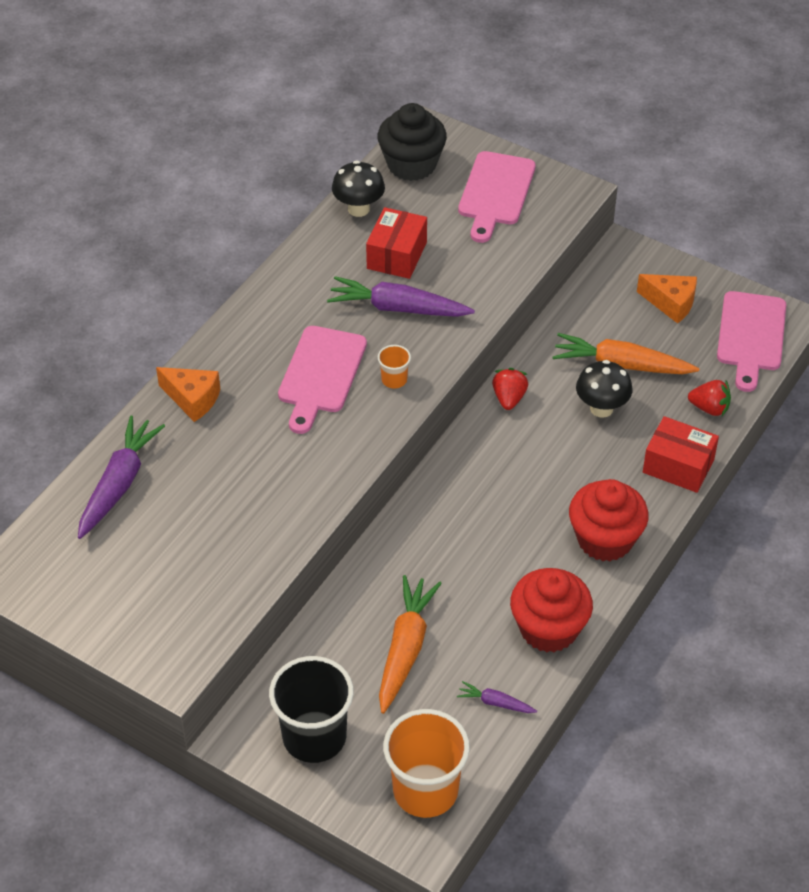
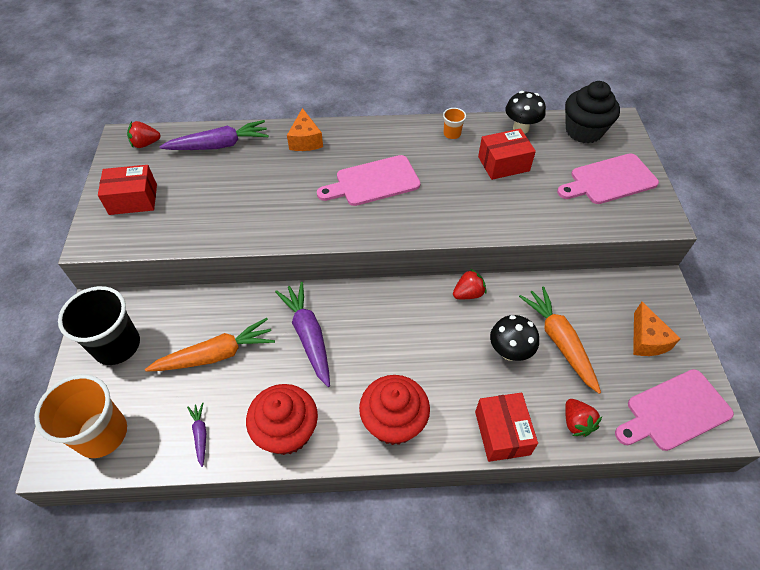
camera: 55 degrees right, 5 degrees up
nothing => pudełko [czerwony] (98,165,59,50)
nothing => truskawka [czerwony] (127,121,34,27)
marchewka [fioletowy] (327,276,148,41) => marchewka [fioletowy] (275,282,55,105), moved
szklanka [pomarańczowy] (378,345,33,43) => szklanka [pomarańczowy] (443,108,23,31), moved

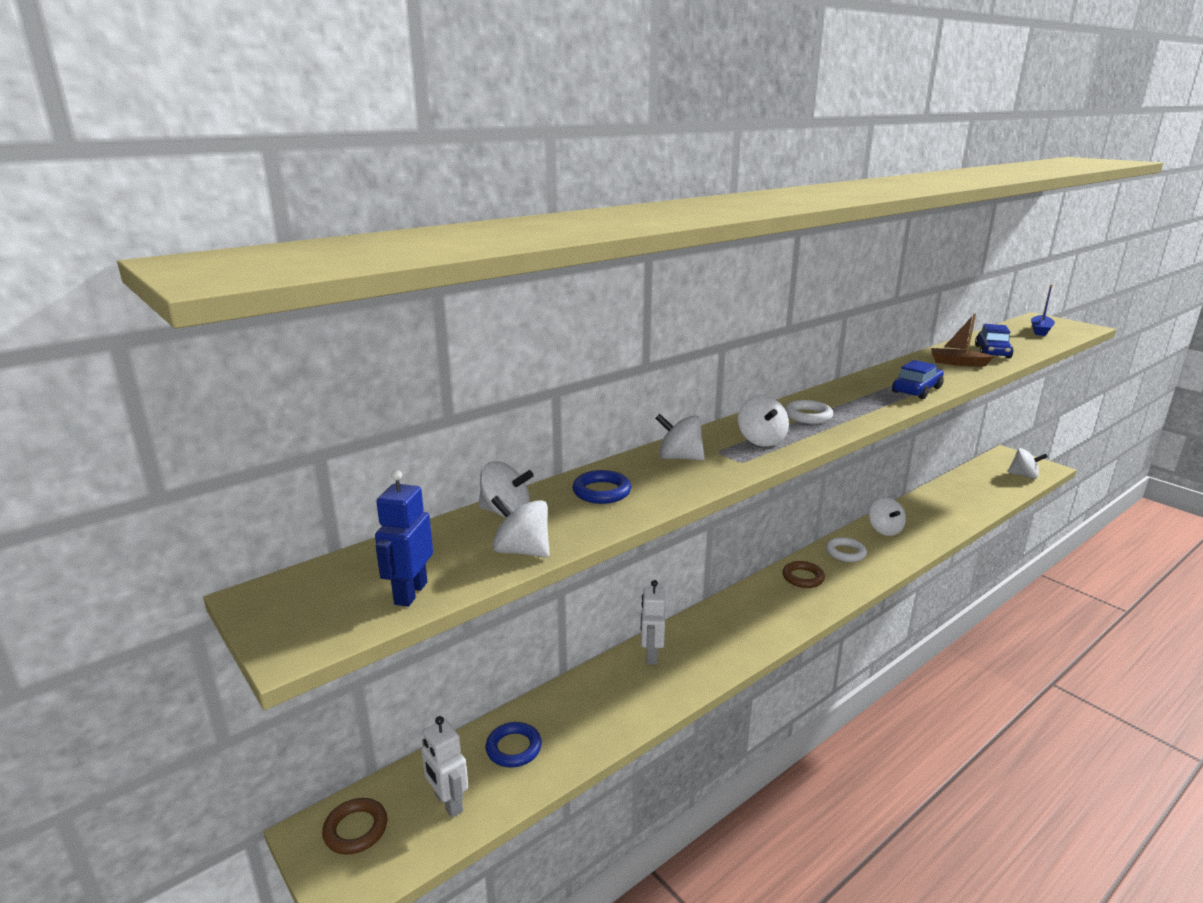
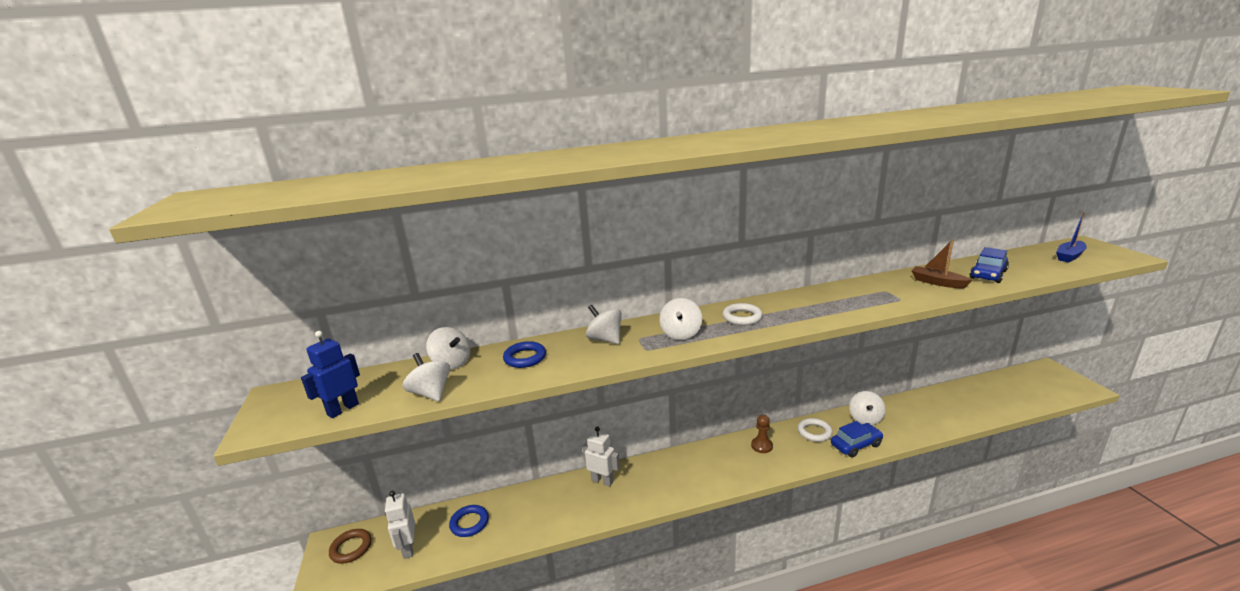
camera: 25 degrees right, 0 degrees up
robot [biały] (641,580,24,85) => robot [biały] (582,426,38,60), 90 degrees clockwise
pierścień [brązowy] (782,561,43,27) => pionek [brązowy] (751,415,22,38)
samochód [niebieski] (892,360,52,39) => samochód [niebieski] (831,421,52,37), moved
bączek [biały] (1008,448,40,31) => nothing

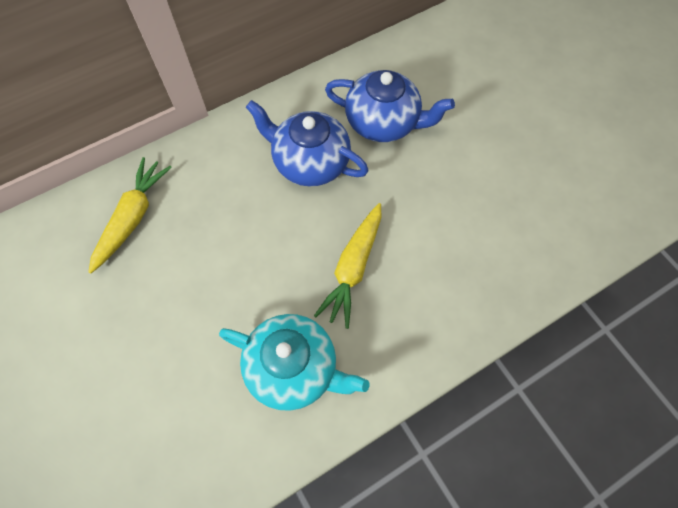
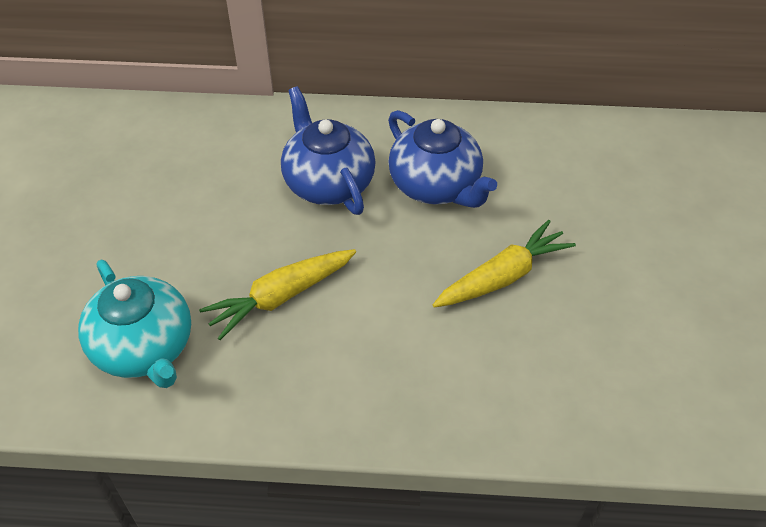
camera: 35 degrees right, 15 degrees down
marchewka [żółty] (88,157,84,116) => marchewka [żółty] (433,220,143,88), moved

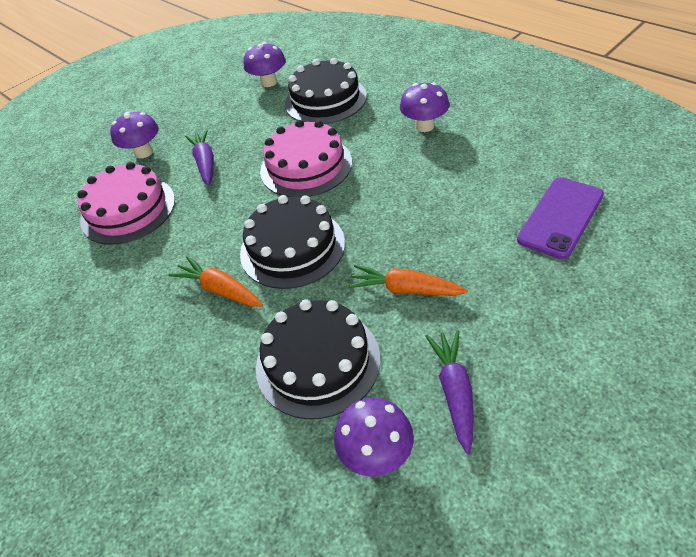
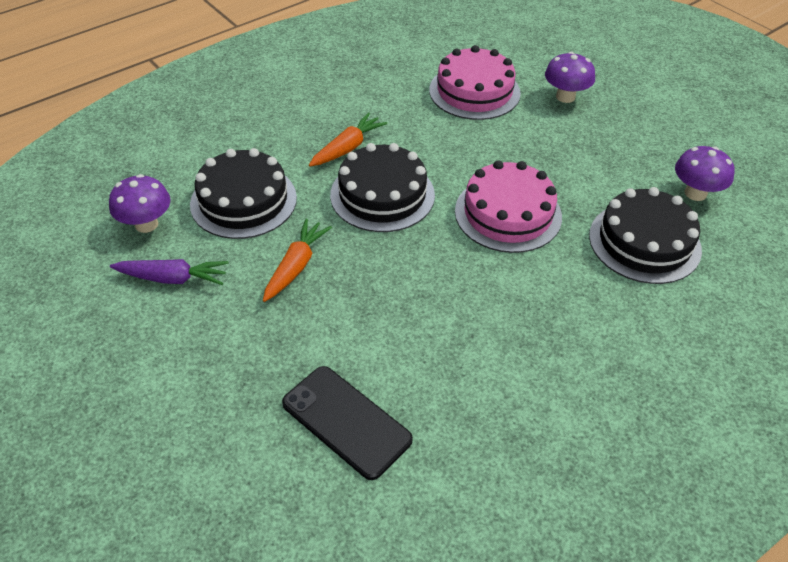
camera: 90 degrees right, 0 degrees up
telefon [fioletowy] (517,177,87,82) => telefon [czarny] (282,366,131,114)
marchewka [fioletowy] (185,129,29,57) => nothing
grzyb [fioletowy] (400,82,50,50) => nothing

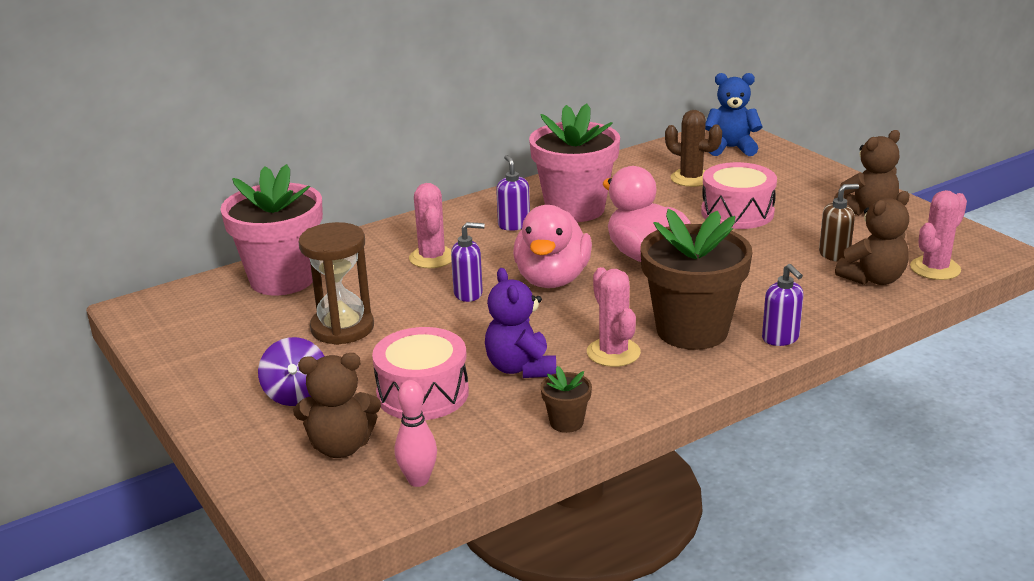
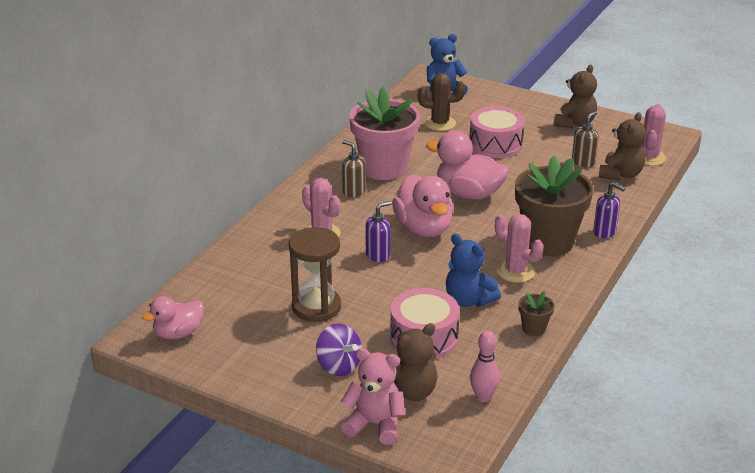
camera: 30 degrees left, 5 degrees up
nothing => kaczka [różowy] (142,296,62,43)
nothing => miś [różowy] (341,348,64,97)
dozownik mydła [fioletowy] (496,155,34,76) => dozownik mydła [brązowy] (342,140,24,58)
miś [fioletowy] (485,268,71,110) => miś [niebieski] (446,234,55,73)
doniczka [różowy] (220,164,103,132) => nothing

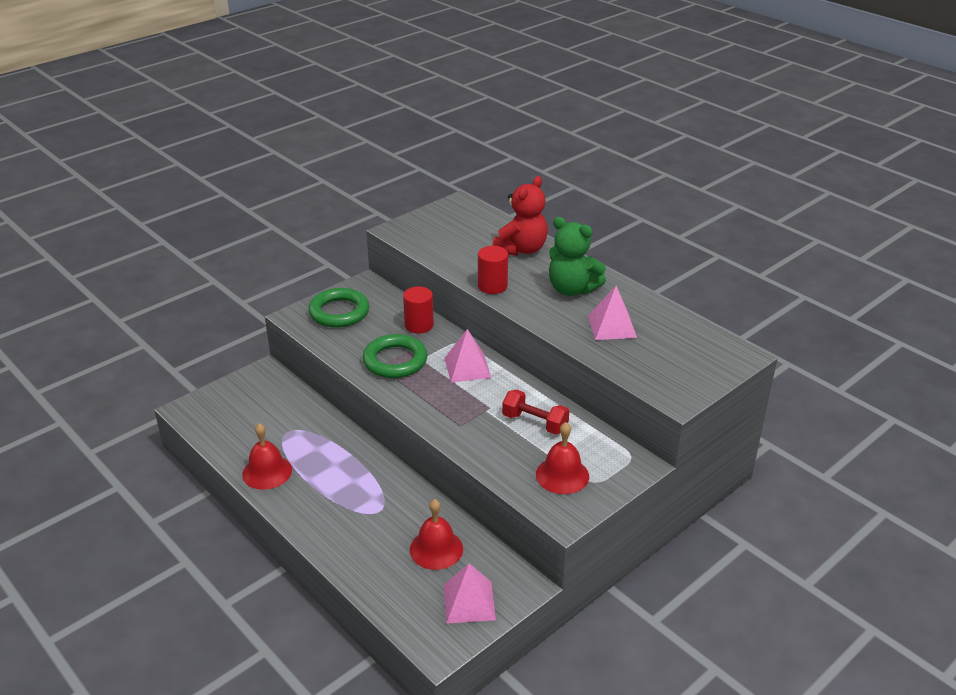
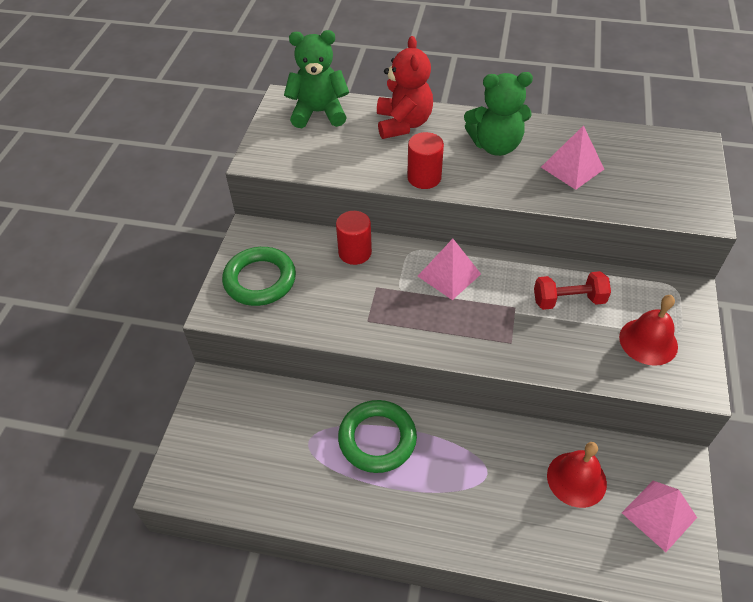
camera: 35 degrees left, 15 degrees up
nothing => miś [zielony] (284,30,65,98)
pierścień [zielony] (362,334,65,44) => pierścień [zielony] (338,400,79,73), moved
dzwonek [czerwony] (242,423,50,67) => nothing

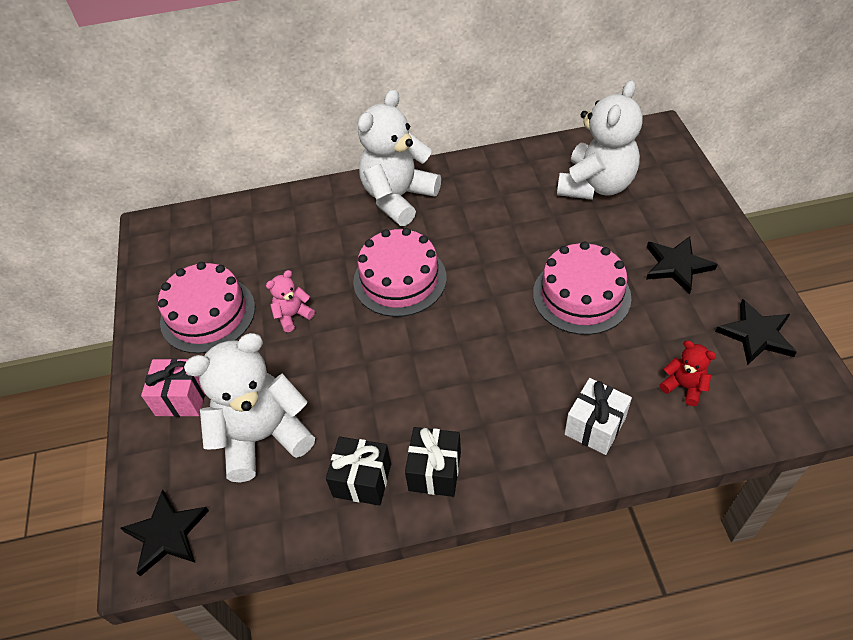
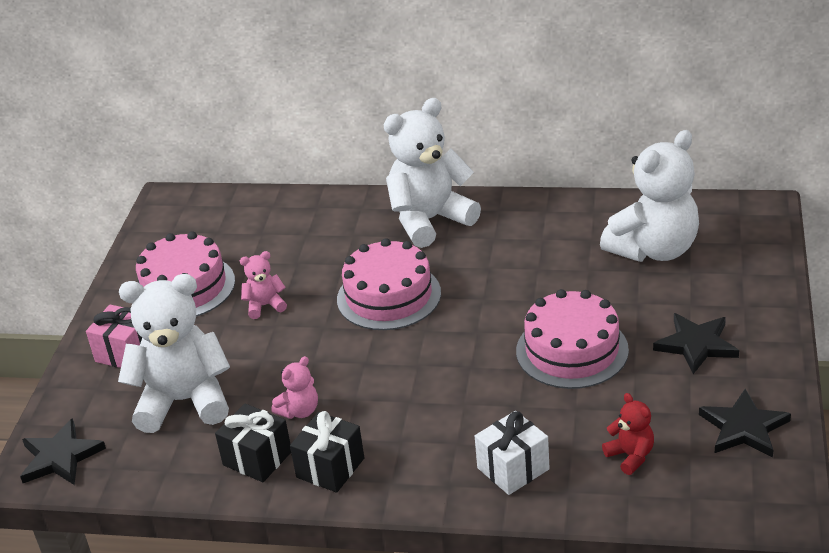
camera: 20 degrees right, 15 degrees down
nothing => miś [różowy] (271,356,47,63)

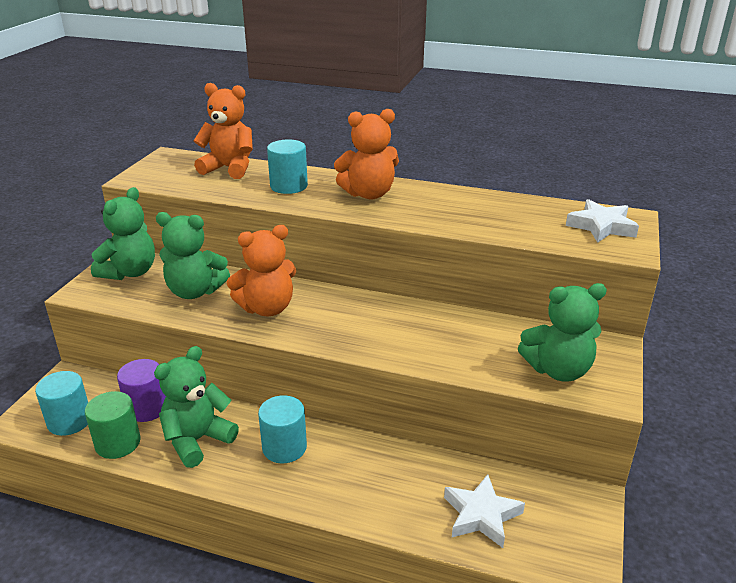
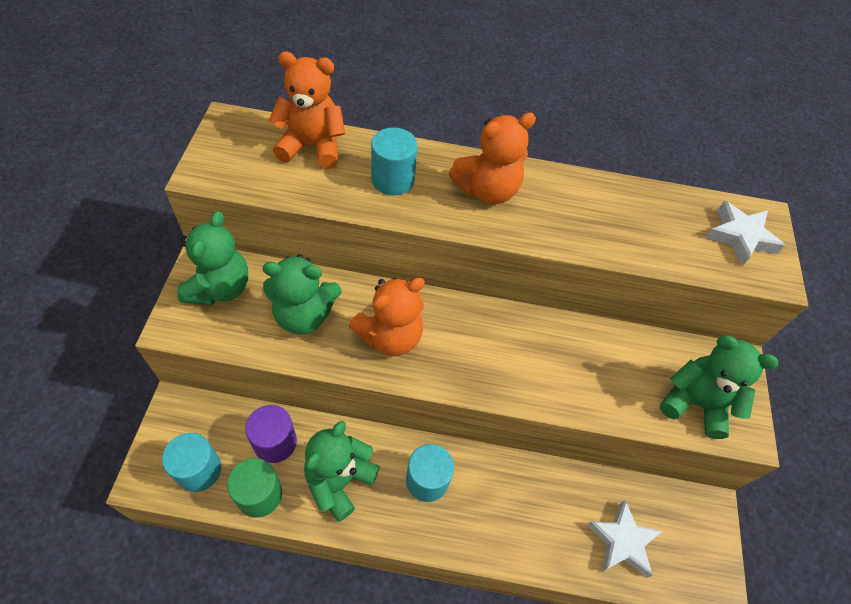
camera: 15 degrees left, 25 degrees up
miś [zielony] (518,283,89,99) => miś [zielony] (660,336,118,103), 135 degrees counterclockwise

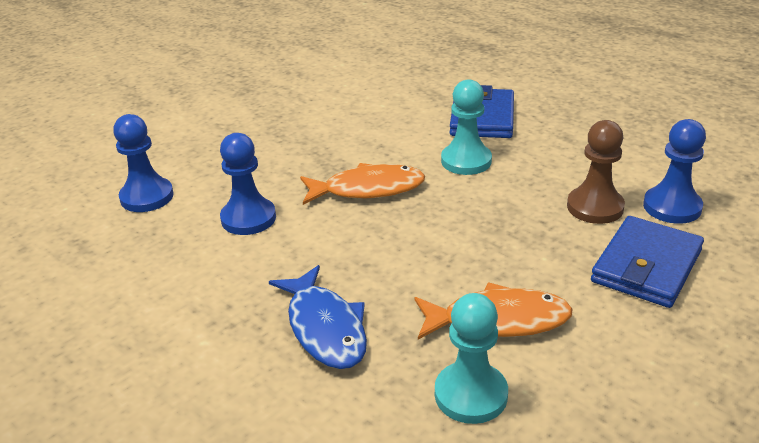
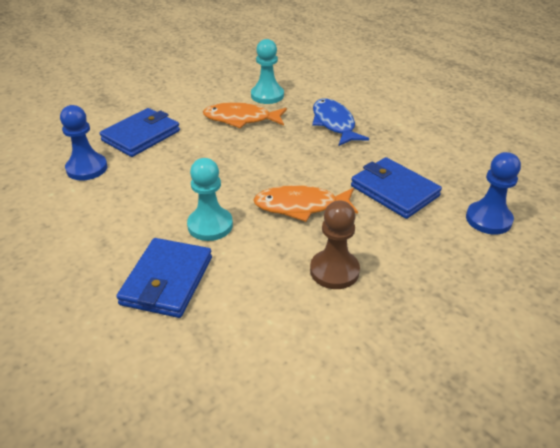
camera: 175 degrees left, 5 degrees up
pionek [brązowy] (567,120,58,104) => pionek [brązowy] (310,200,50,89), moved
pionek [niebieski] (220,133,56,102) => portfel [niebieski] (351,157,91,62)

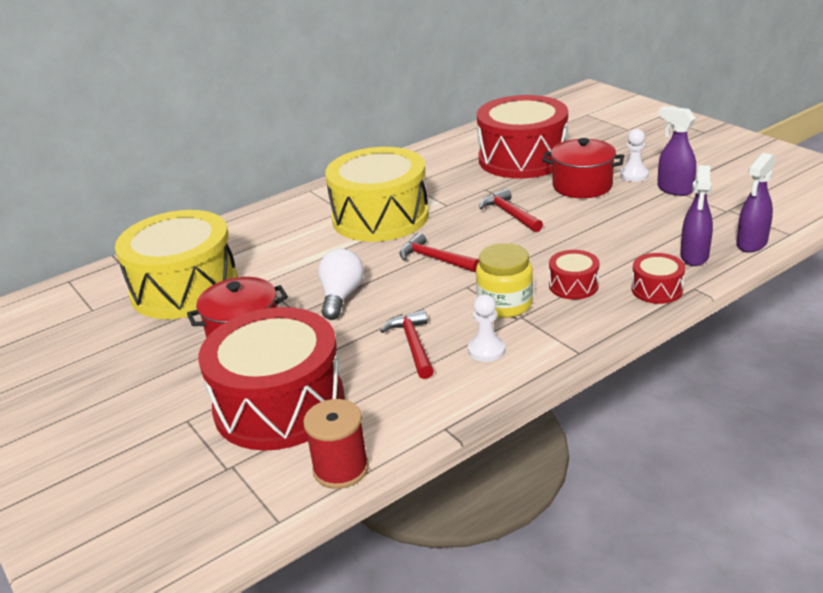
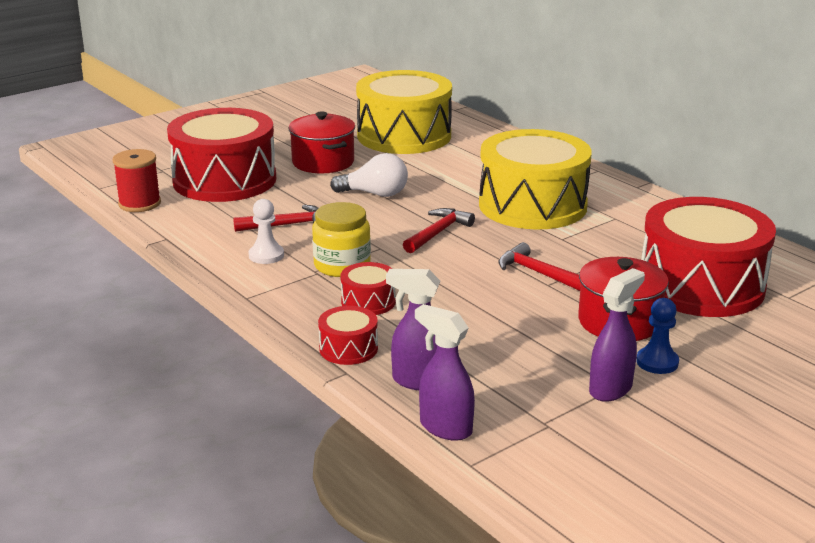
camera: 85 degrees right, 5 degrees down
młotek [czerwony] (479,188,64,44) => młotek [czerwony] (498,242,83,49), 105 degrees counterclockwise
pionek [biały] (620,129,29,53) => pionek [niebieski] (636,298,43,76)

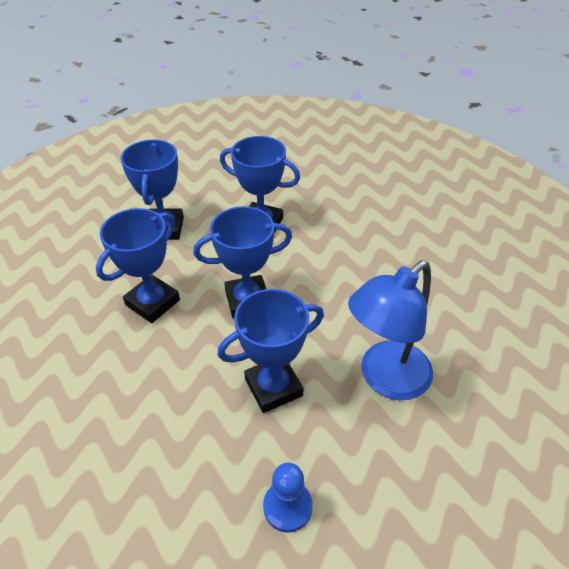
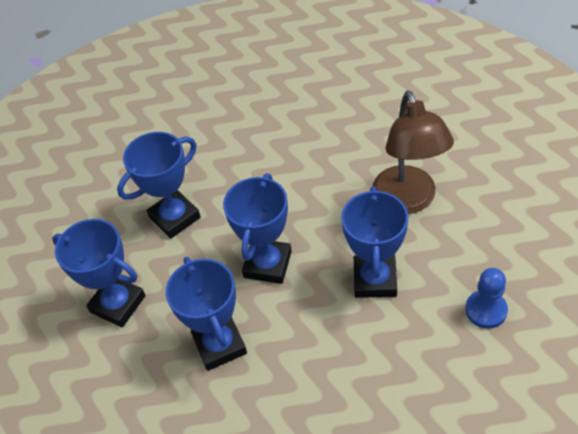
camera: 55 degrees left, 5 degrees up
lampka [niebieski] (348,260,85,140) => lampka [brązowy] (373,91,81,123)

